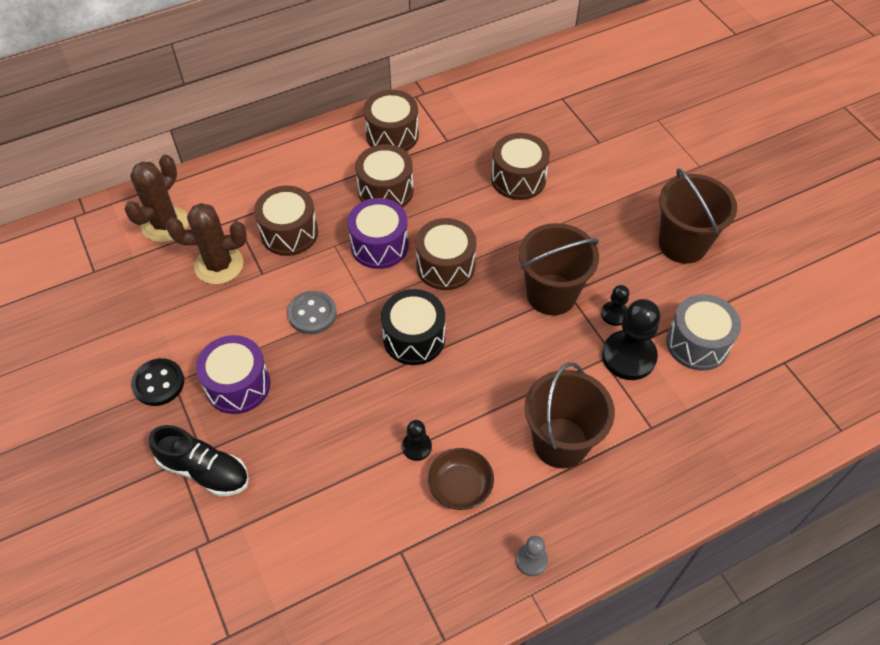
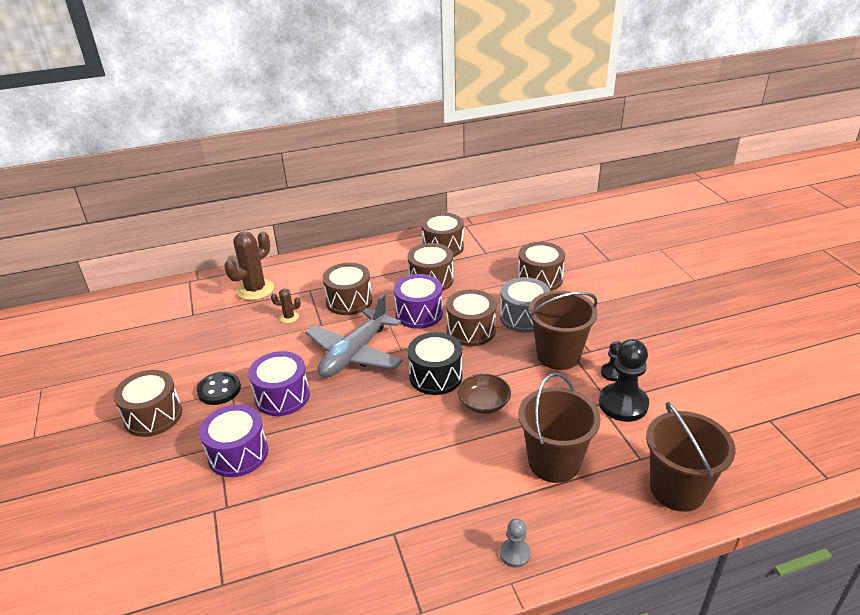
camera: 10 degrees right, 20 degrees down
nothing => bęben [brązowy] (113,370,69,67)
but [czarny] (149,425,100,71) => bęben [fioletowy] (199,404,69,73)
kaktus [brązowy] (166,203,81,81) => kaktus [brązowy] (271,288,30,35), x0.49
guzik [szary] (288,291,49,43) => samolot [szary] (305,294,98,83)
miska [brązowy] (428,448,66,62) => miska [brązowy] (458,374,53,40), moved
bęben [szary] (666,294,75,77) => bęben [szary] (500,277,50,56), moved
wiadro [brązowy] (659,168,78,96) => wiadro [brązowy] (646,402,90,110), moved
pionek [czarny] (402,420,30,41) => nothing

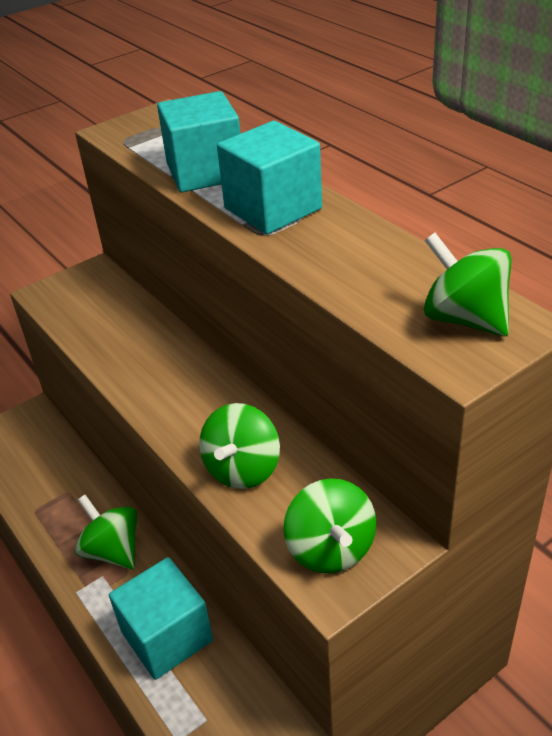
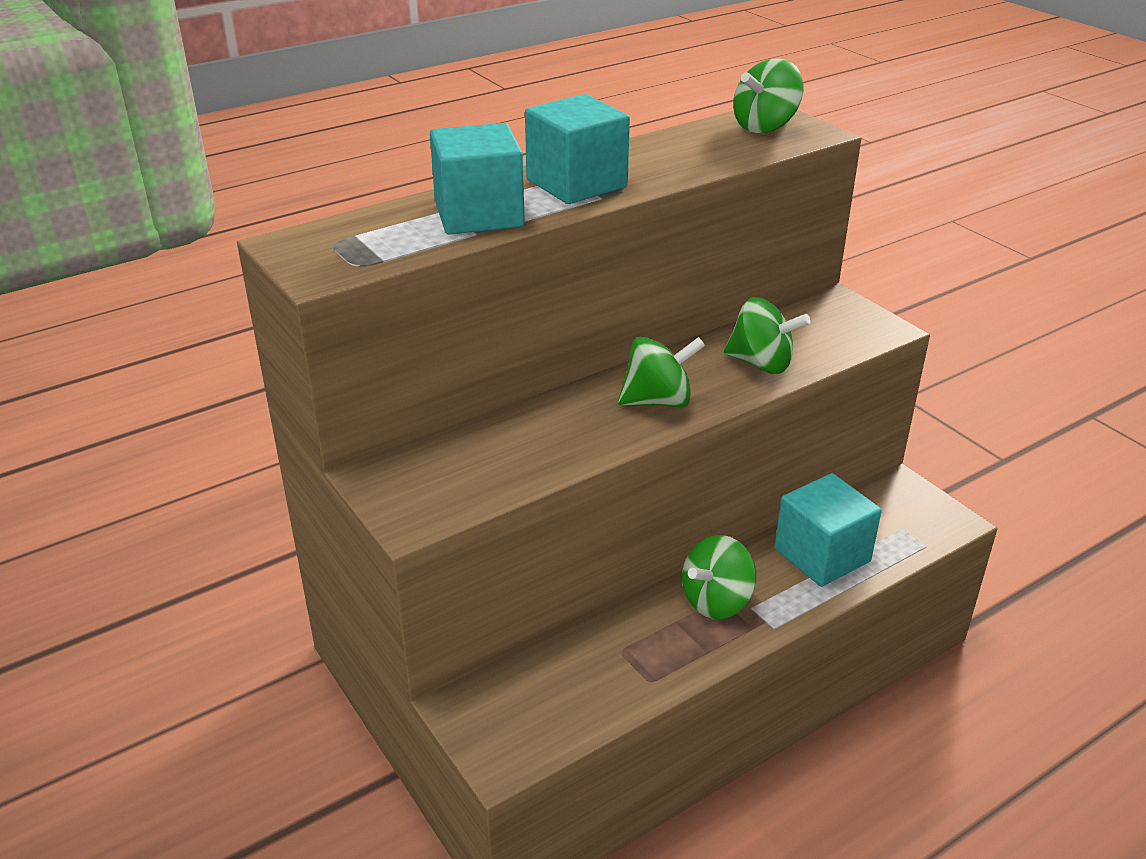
camera: 90 degrees left, 5 degrees down
bączek [zielony] (283,478,93,95) => bączek [zielony] (618,336,87,72), moved

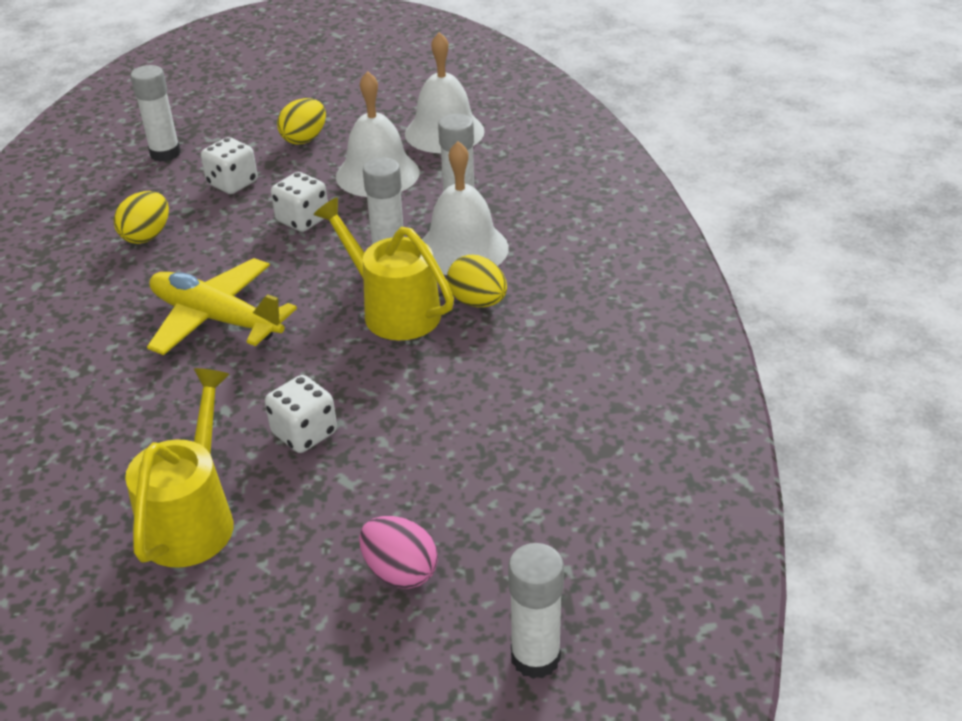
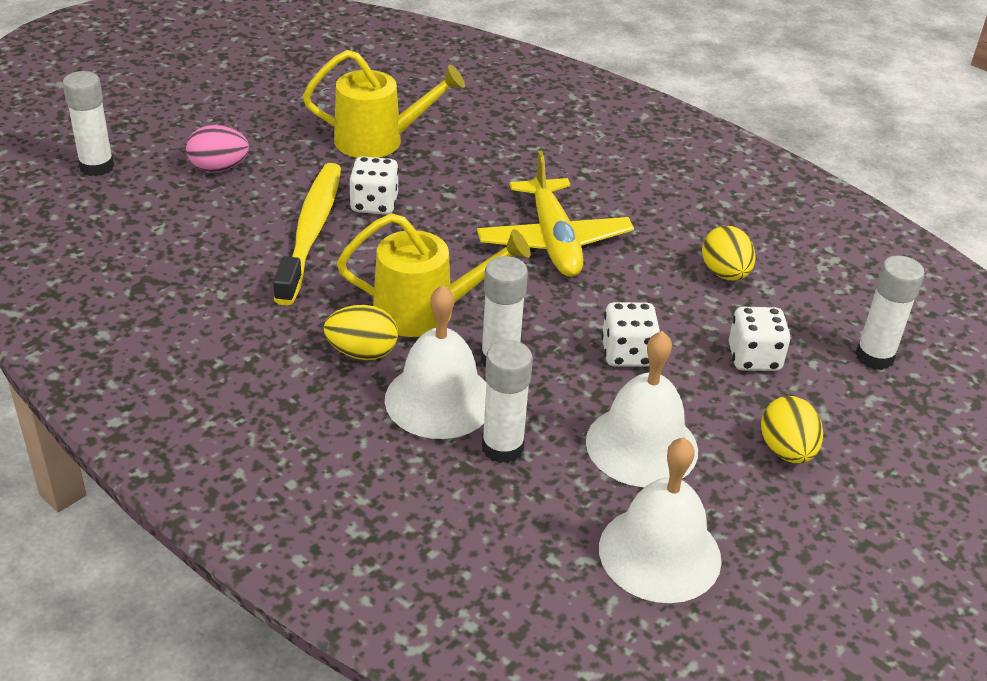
camera: 135 degrees right, 0 degrees up
nothing => szczoteczka do zębów [żółty] (273,163,68,142)
konewka [żółty] (125,368,109,200) => konewka [żółty] (303,50,162,108), 60 degrees counterclockwise
samolot [żółty] (147,258,150,97) => samolot [żółty] (477,151,157,126), 90 degrees clockwise

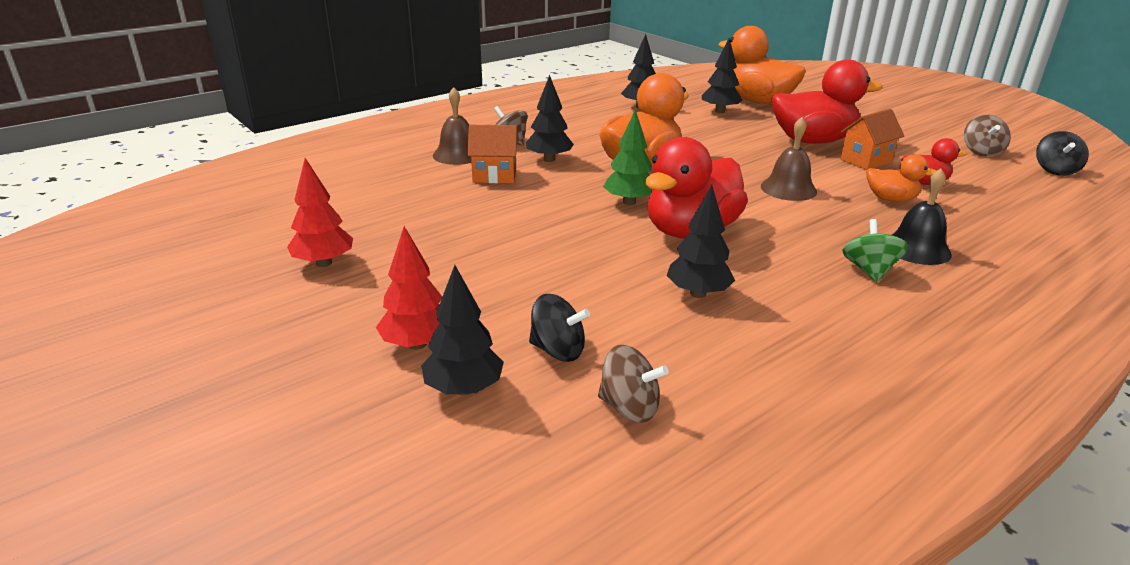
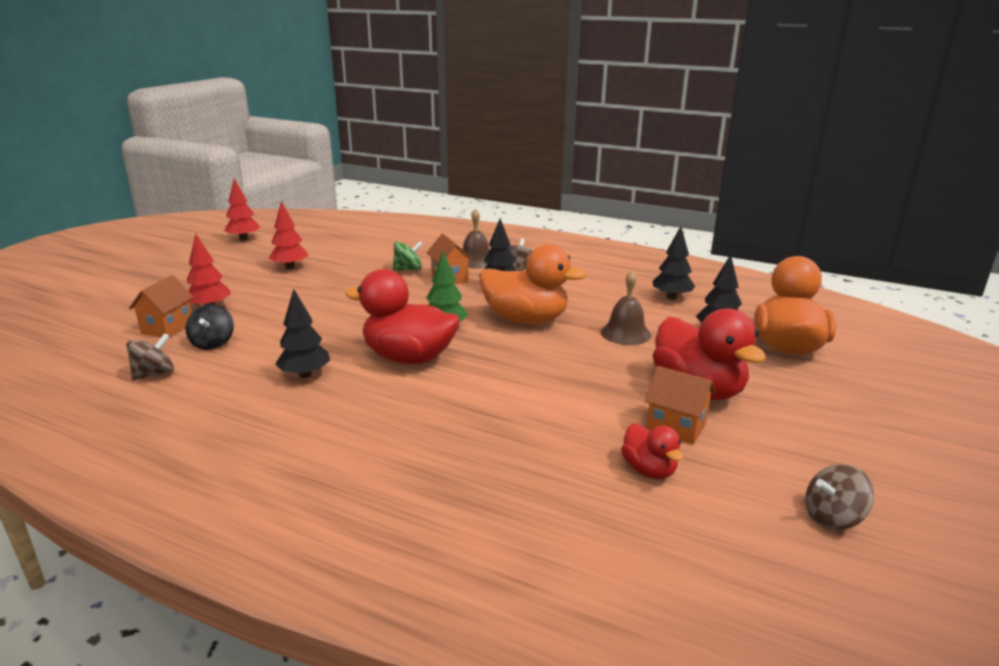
camera: 65 degrees right, 5 degrees down
bączek [brązowy] (598,345,71,78) => bączek [brązowy] (126,333,48,47), 135 degrees counterclockwise
drzewko [czarny] (421,265,83,131) => domek [pomarańczowy] (129,275,65,62)
nothing => drzewko [czerwony] (224,179,36,62)
bączek [zielony] (842,219,66,63) => bączek [zielony] (393,241,30,30), moved
dzwonek [brązowy] (761,117,56,84) => dzwonek [brązowy] (601,271,50,74), moved
kaczka [pomarańczowy] (866,154,70,48) => nothing
dzwonek [czarny] (892,168,60,97) => nothing
bączek [czarny] (1036,131,53,45) => nothing

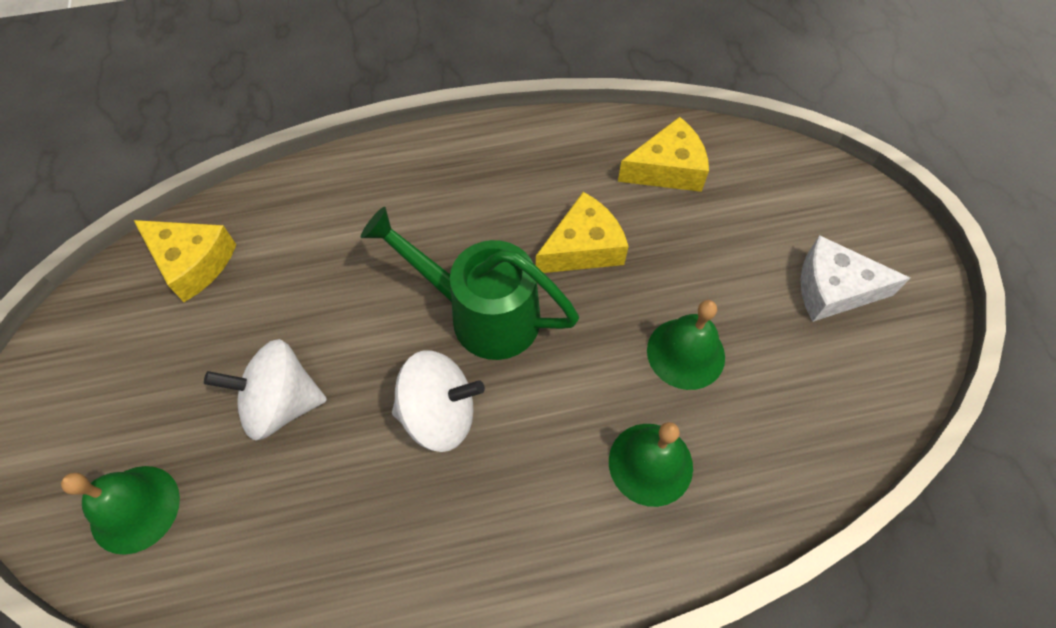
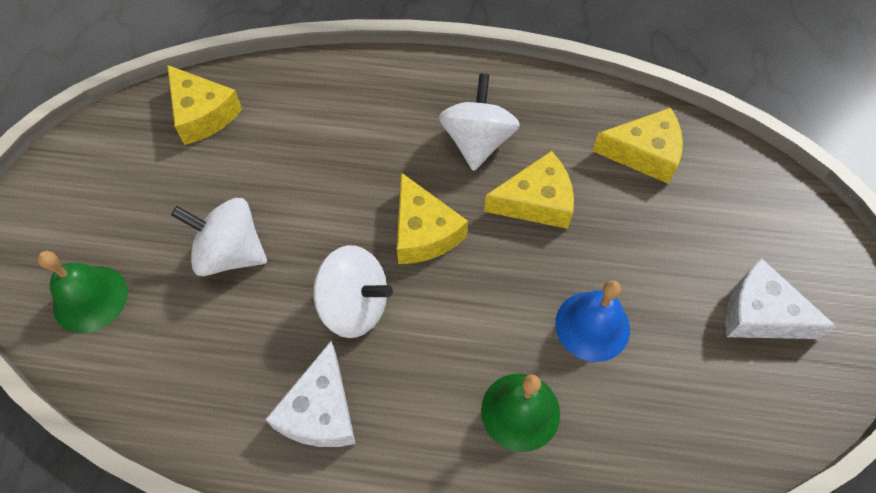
camera: 20 degrees right, 0 degrees up
nothing => ser [biały] (265,341,91,106)
konewka [zielony] (361,207,218,153) => ser [żółty] (397,173,71,91)
nothing => bączek [biały] (439,74,81,97)
dzwonek [zielony] (647,300,78,90) => dzwonek [niebieski] (555,280,75,82)

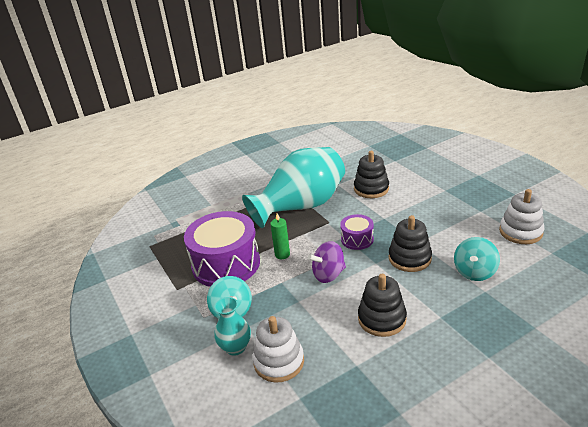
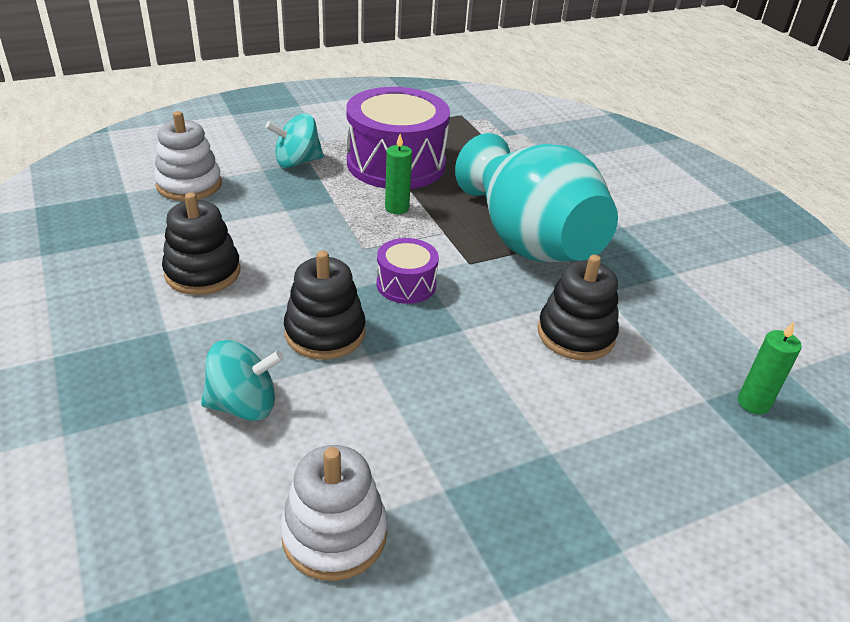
camera: 90 degrees right, 5 degrees up
bączek [turkusowy] (454,237,46,44) => bączek [turkusowy] (201,340,83,81), 135 degrees clockwise
nothing => świeca [zielony] (738,321,64,94)
wazon [turkusowy] (214,297,37,59) => nothing
bączek [fioletowy] (308,241,38,42) => nothing

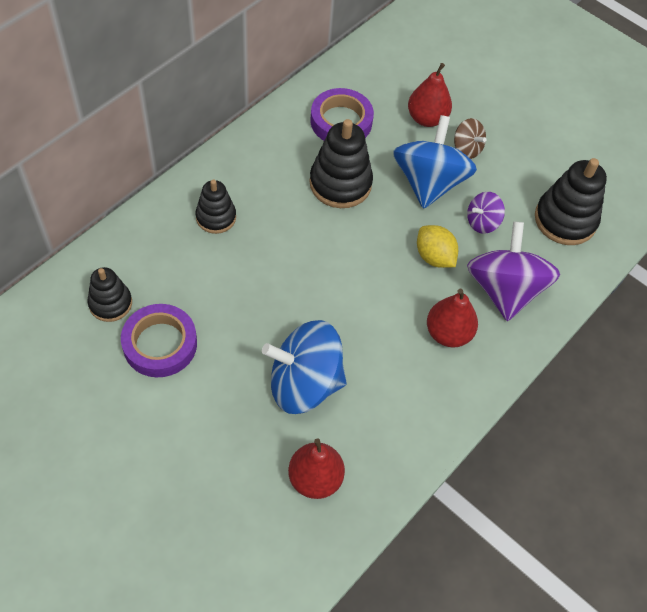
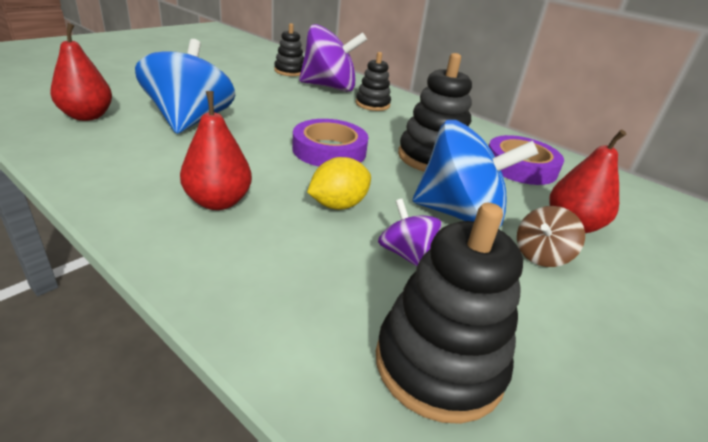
camera: 90 degrees right, 25 degrees down
taśma klejąca [fioletowy] (121,304,76,73) => taśma klejąca [fioletowy] (292,119,76,47), moved
bączek [fioletowy] (467,222,93,99) => bączek [fioletowy] (299,24,68,68), moved

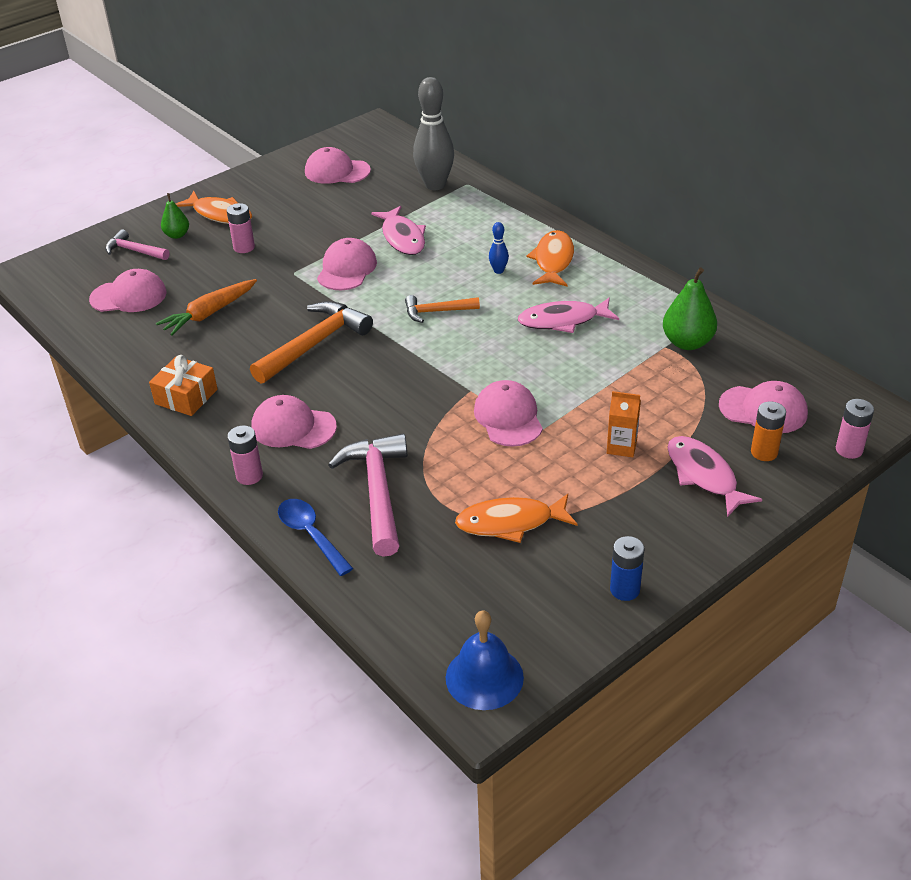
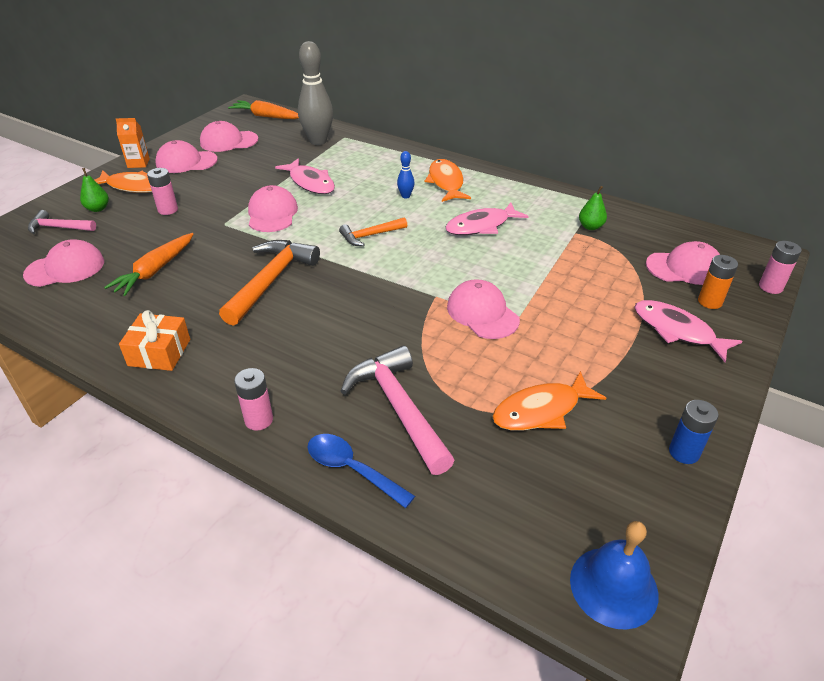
camera: 20 degrees left, 0 degrees up
karton mleka [pomarańczowy] (607,391,34,66) => karton mleka [pomarańczowy] (116,118,34,50), moved
czapka [różowy] (251,395,86,54) => czapka [różowy] (155,140,63,33), moved
nothing => marchewka [pomarańczowy] (228,100,71,19)
gruszka [zielony] (663,268,54,82) => gruszka [zielony] (579,186,28,44), x0.60

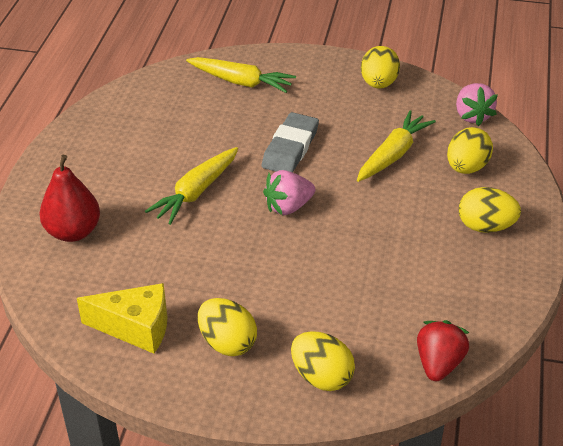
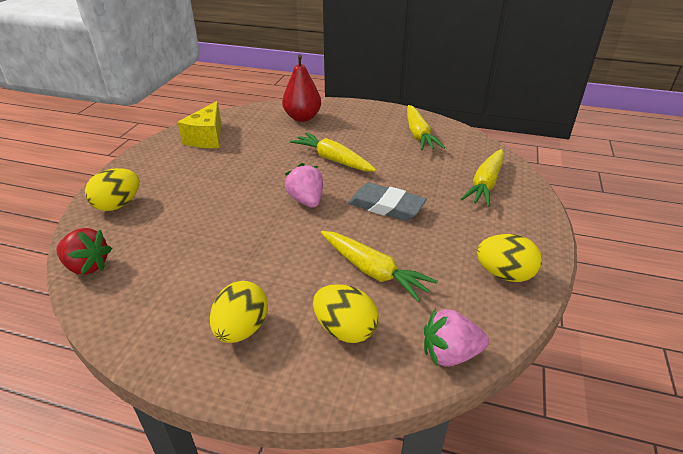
camera: 95 degrees right, 5 degrees down
nothing => marchewka [żółty] (407,105,38,45)
jajko [żółty] (198,298,59,58) => nothing

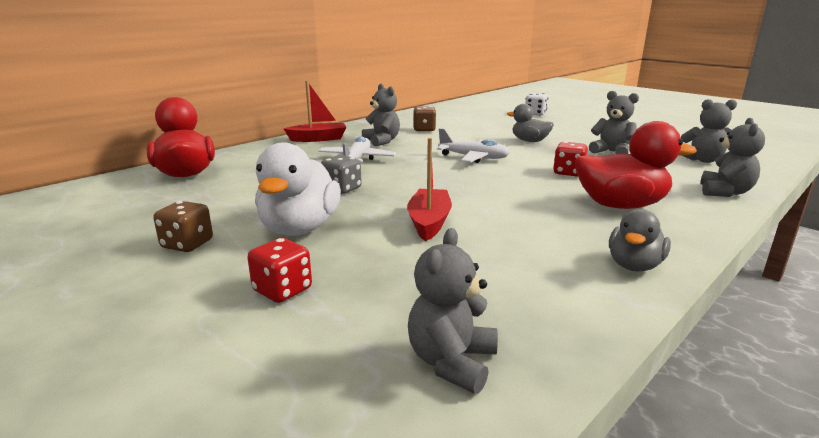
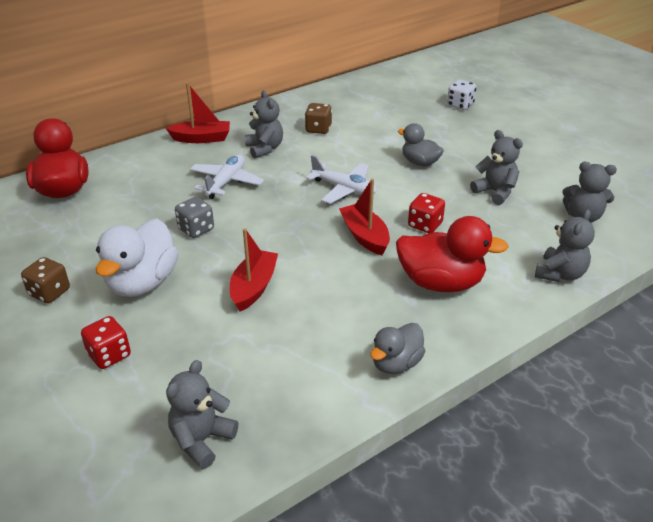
camera: 10 degrees right, 15 degrees up
nothing => łódka [czerwony] (339,179,51,76)

